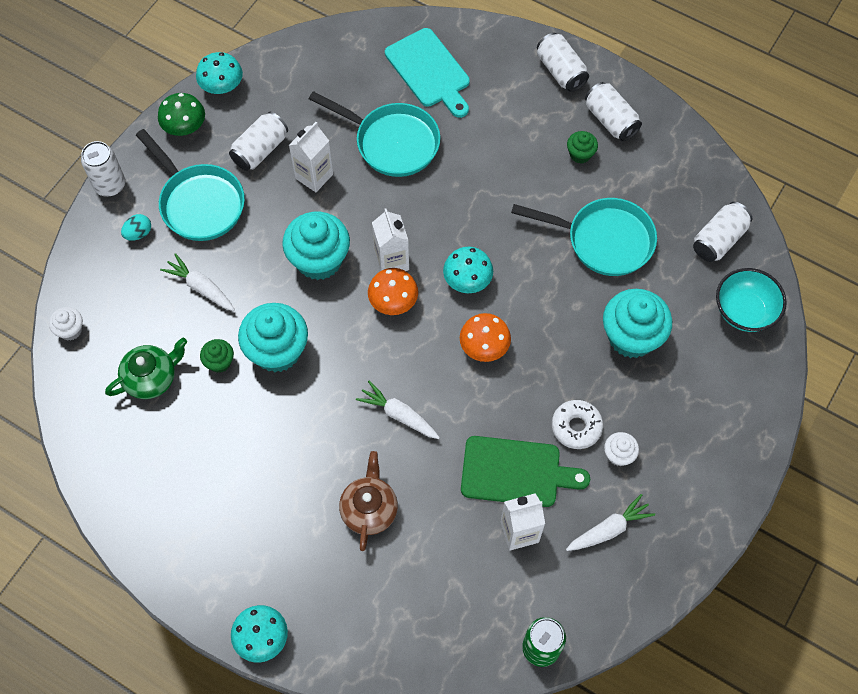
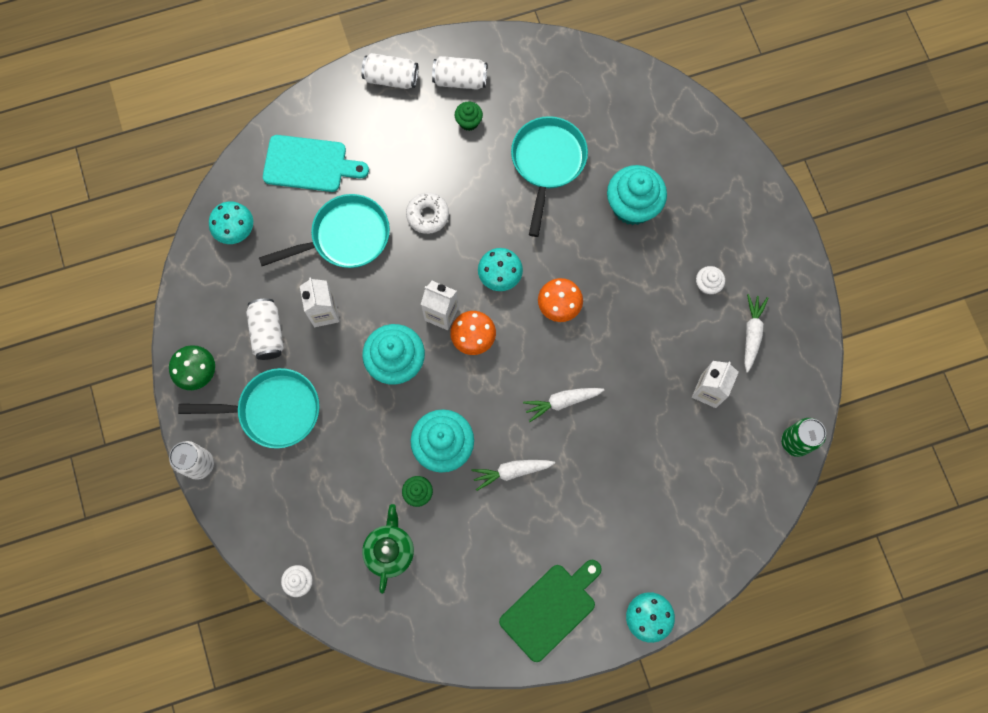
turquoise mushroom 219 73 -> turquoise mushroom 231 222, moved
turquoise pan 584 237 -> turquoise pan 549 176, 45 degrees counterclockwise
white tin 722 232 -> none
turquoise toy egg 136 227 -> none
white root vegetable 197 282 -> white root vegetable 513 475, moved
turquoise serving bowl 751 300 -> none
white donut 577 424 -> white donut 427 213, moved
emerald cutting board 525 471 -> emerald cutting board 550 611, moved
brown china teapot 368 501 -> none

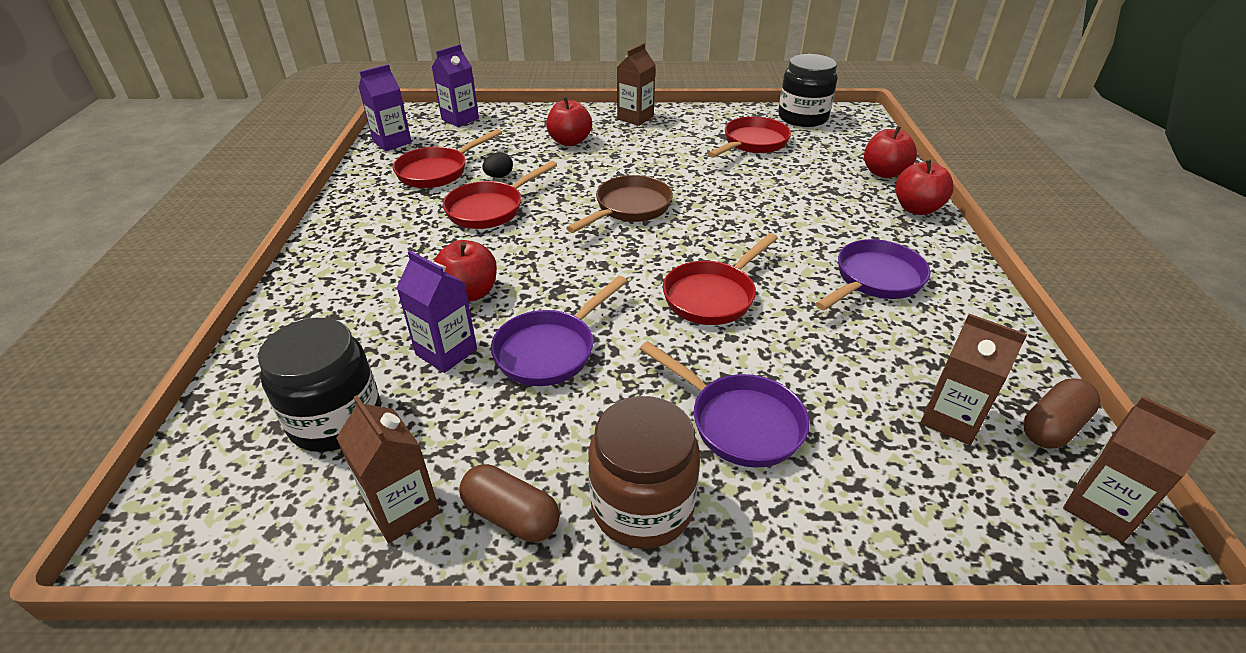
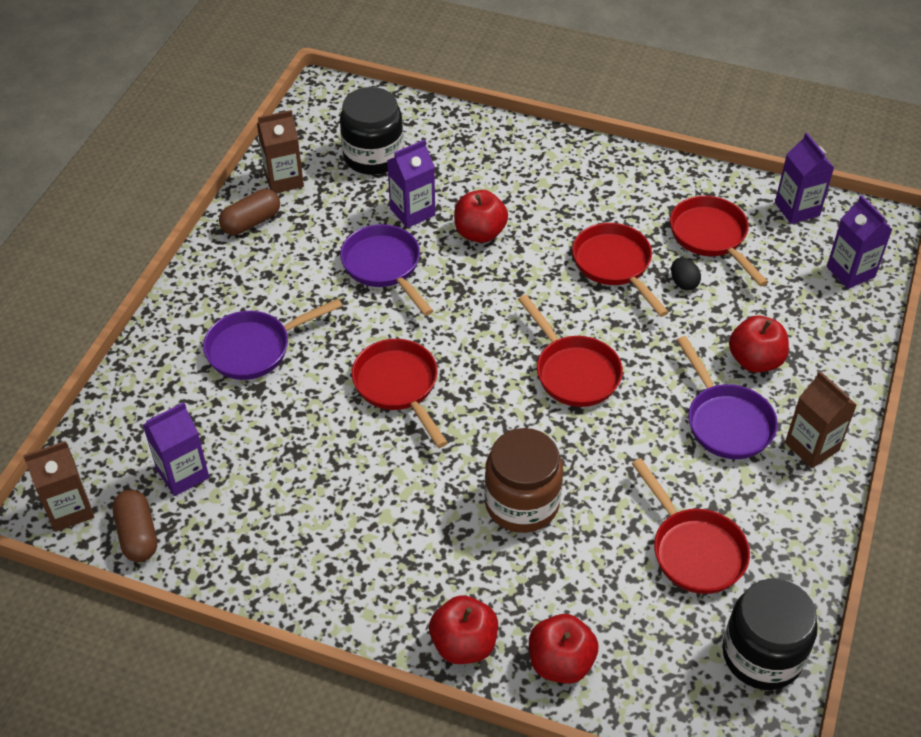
brown pan 619 204 -> crimson pan 570 351
purple pan 872 274 -> purple pan 727 397, moved
brown juice carton 973 379 -> purple juice carton 176 449
brown preserve jar 644 472 -> brown preserve jar 523 480, moved

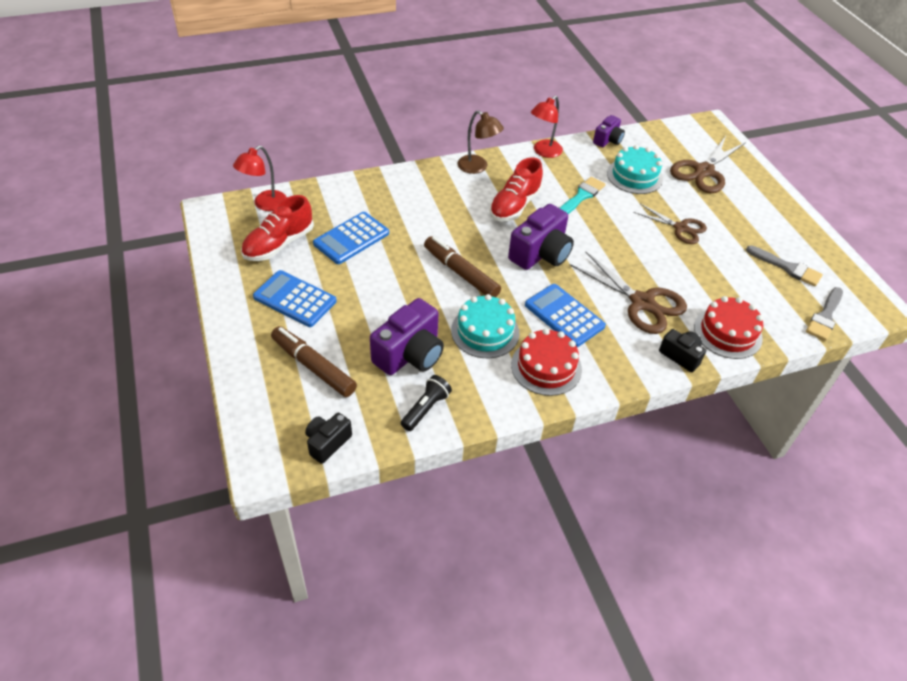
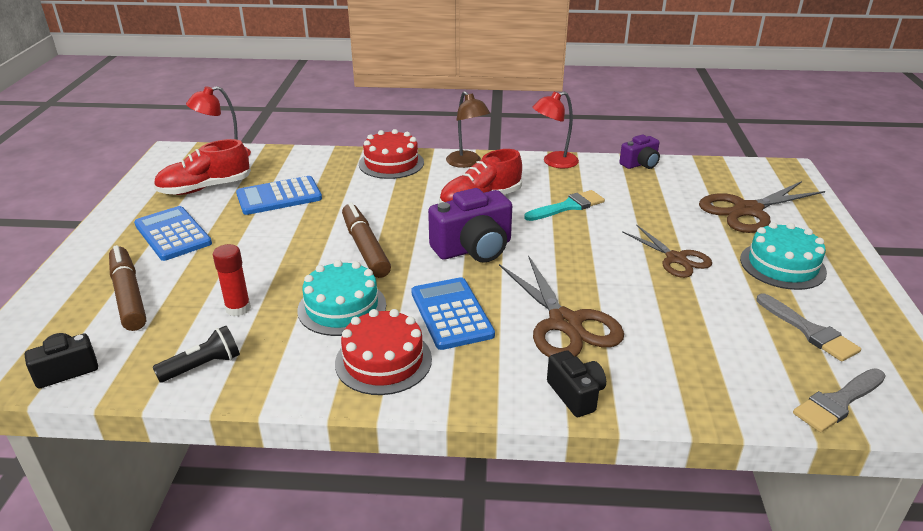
turquoise layer cake 635 169 -> turquoise layer cake 783 256, moved
crimson layer cake 728 327 -> crimson layer cake 391 154, moved
purple compact camera 407 336 -> crimson stick of glue 232 280

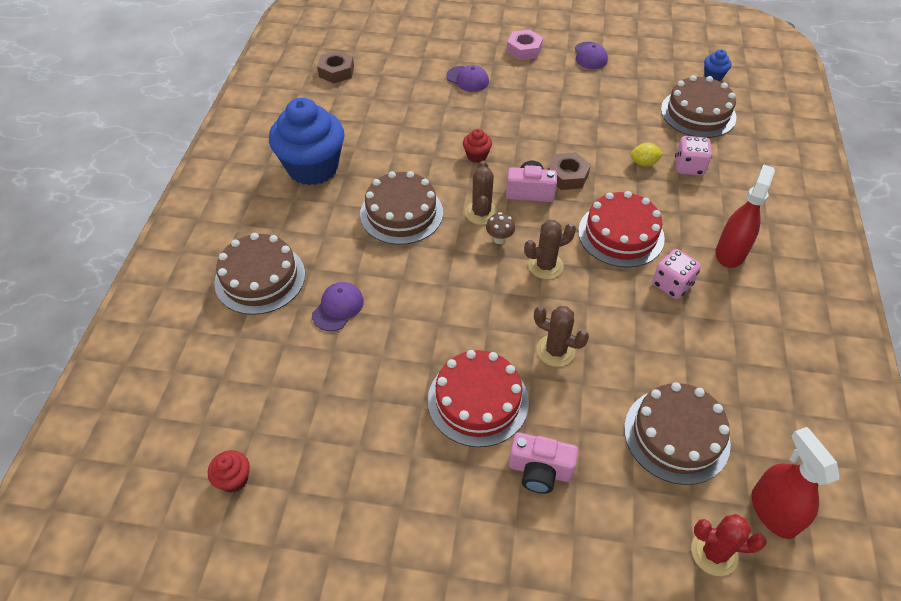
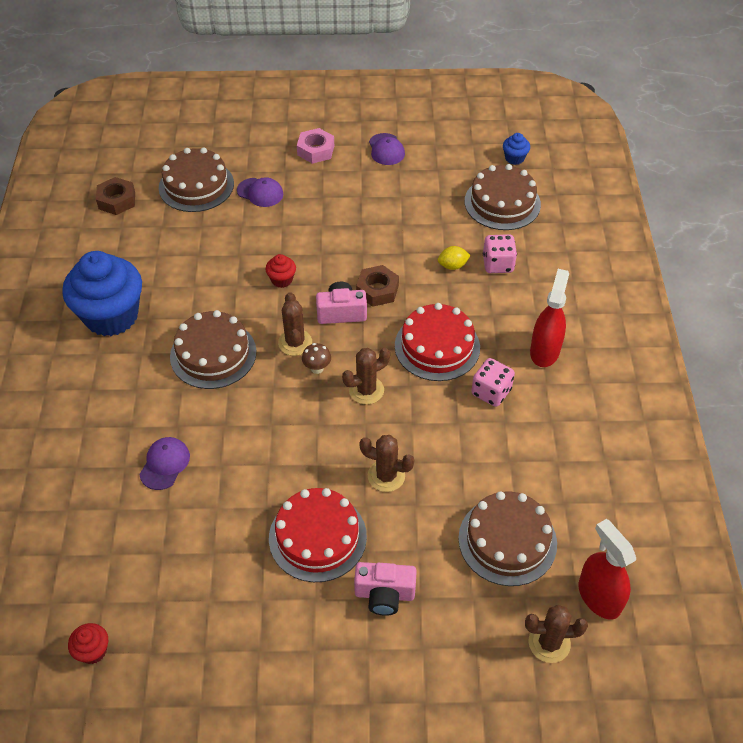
brown layer cake 259 274 -> brown layer cake 196 179, moved
crimson prickly plant 729 545 -> brown prickly plant 556 634

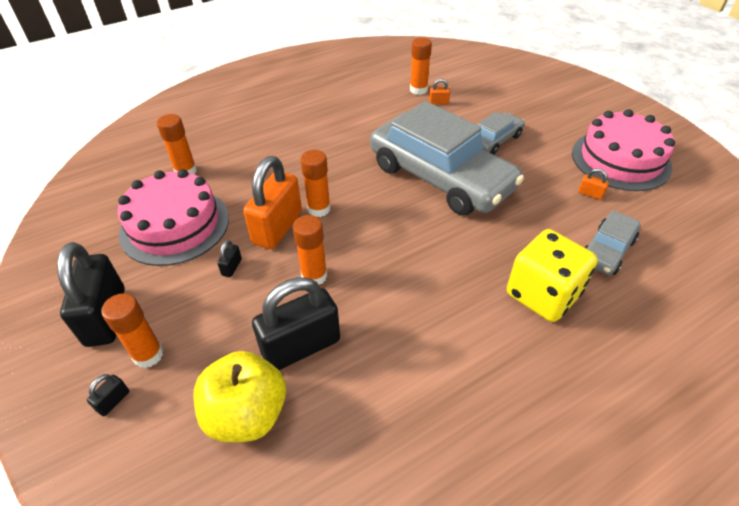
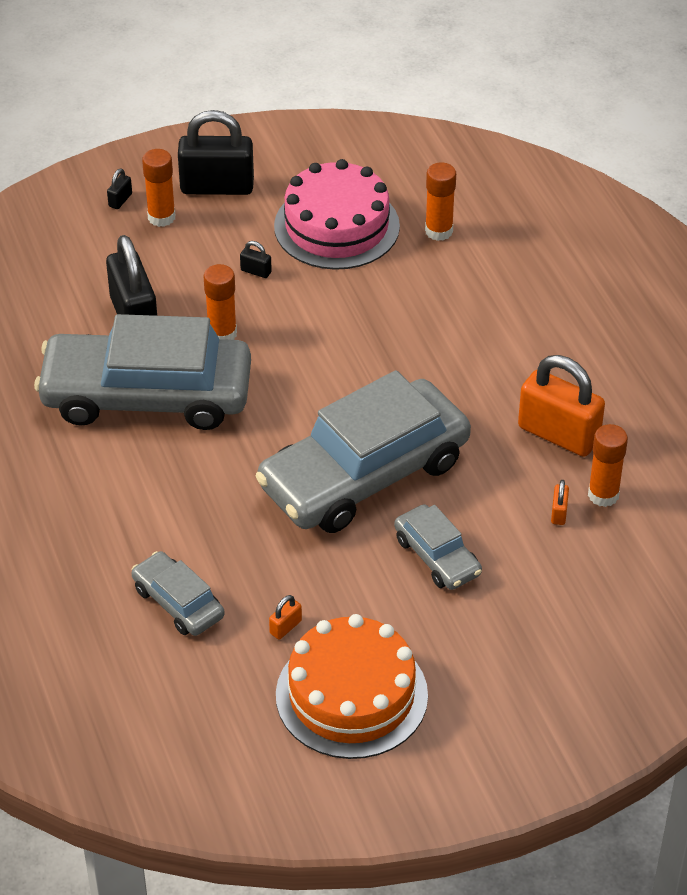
rose-pink layer cake 623 150 -> orange-coloured layer cake 352 686
orange-coloured stick of glue 315 183 -> none
orange-coloured lock 272 202 -> orange-coloured lock 561 406, moved
golden die 552 275 -> none
golden toy apple 239 396 -> none
black lock 108 395 -> black lock 119 189, 75 degrees clockwise
none -> grey automobile 142 372

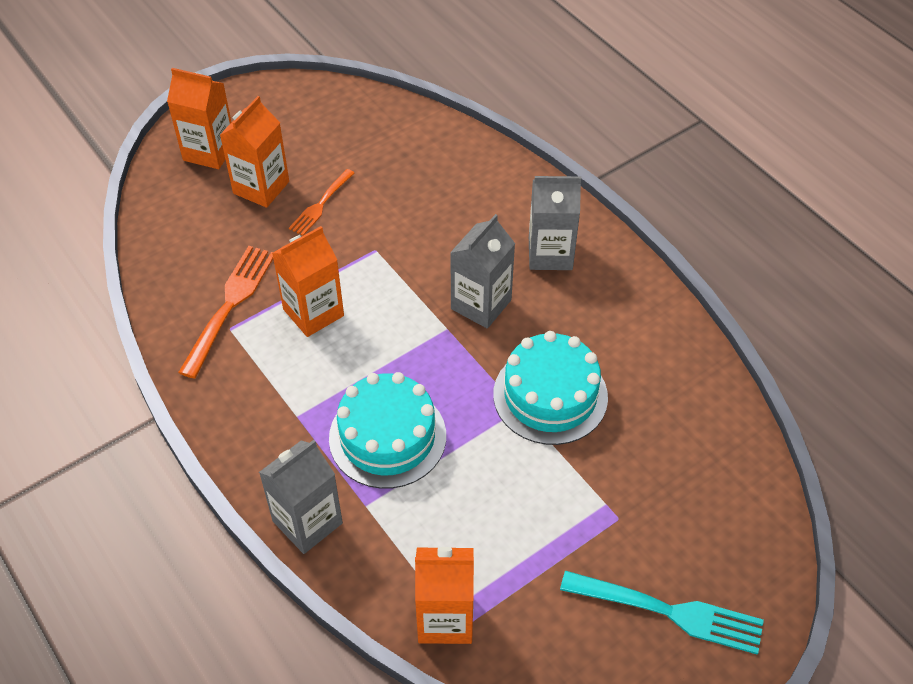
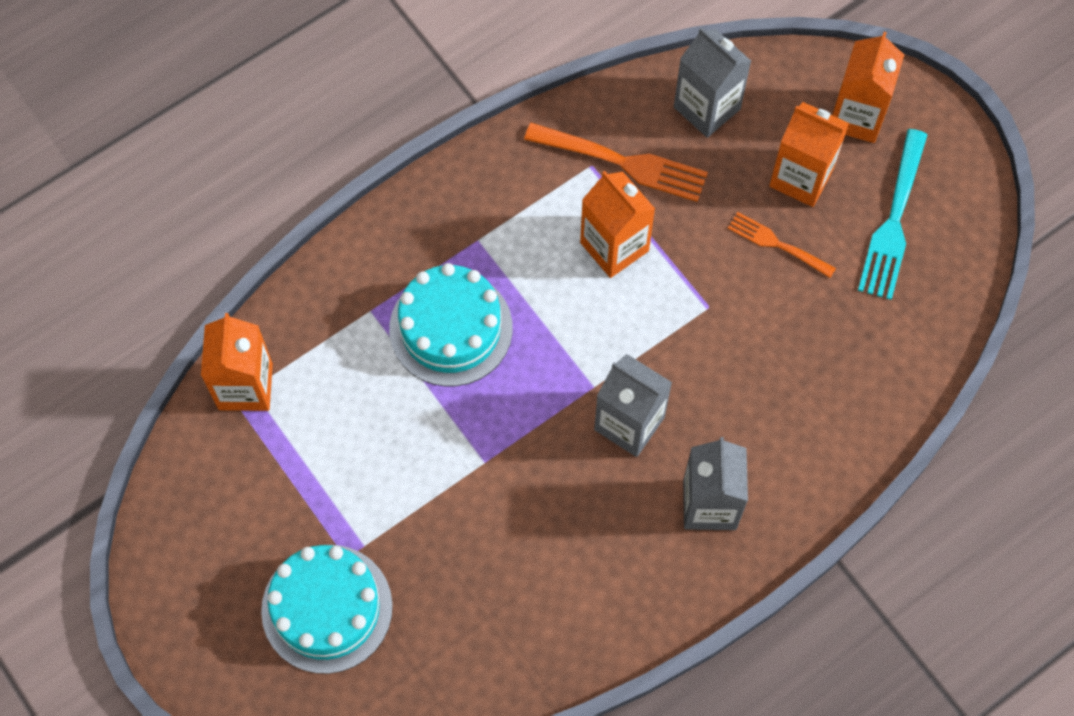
turquoise layer cake 550 388 -> turquoise layer cake 327 609, moved
grey juice carton 301 497 -> grey juice carton 712 82, moved
turquoise fork 662 612 -> turquoise fork 892 214, moved

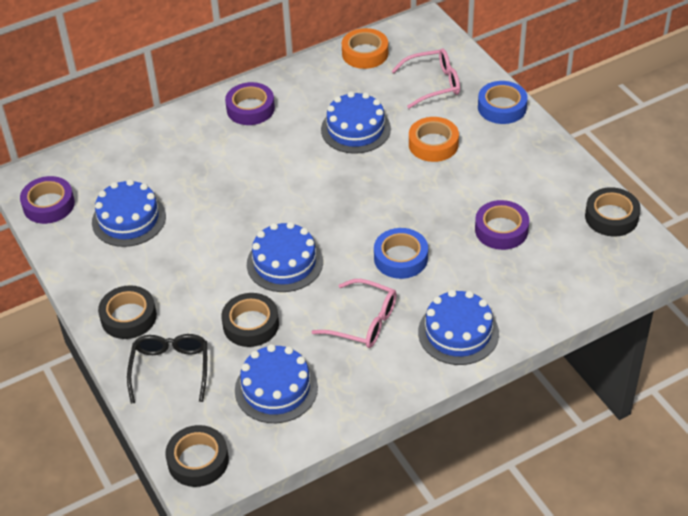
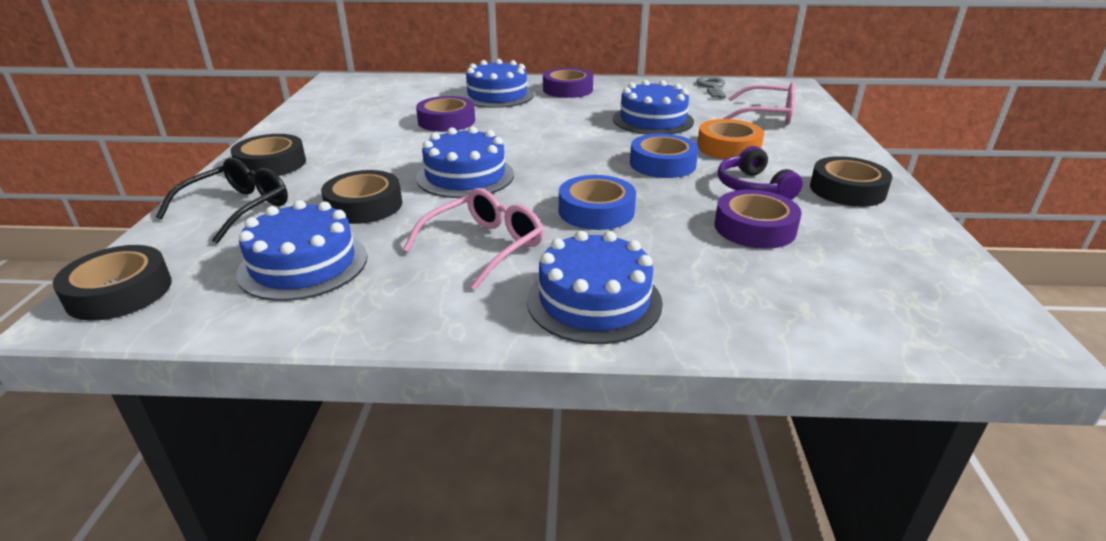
orange-coloured sticky tape 365 48 -> grey door key 711 87
cobalt sticky tape 503 102 -> cobalt sticky tape 664 156, moved
purple sticky tape 47 200 -> purple sticky tape 445 114, moved
cobalt layer cake 129 213 -> cobalt layer cake 497 83, moved
black sticky tape 613 211 -> black sticky tape 851 181, moved
rose-pink spectacles 354 313 -> rose-pink spectacles 473 239, 105 degrees counterclockwise
none -> purple headphones 760 173

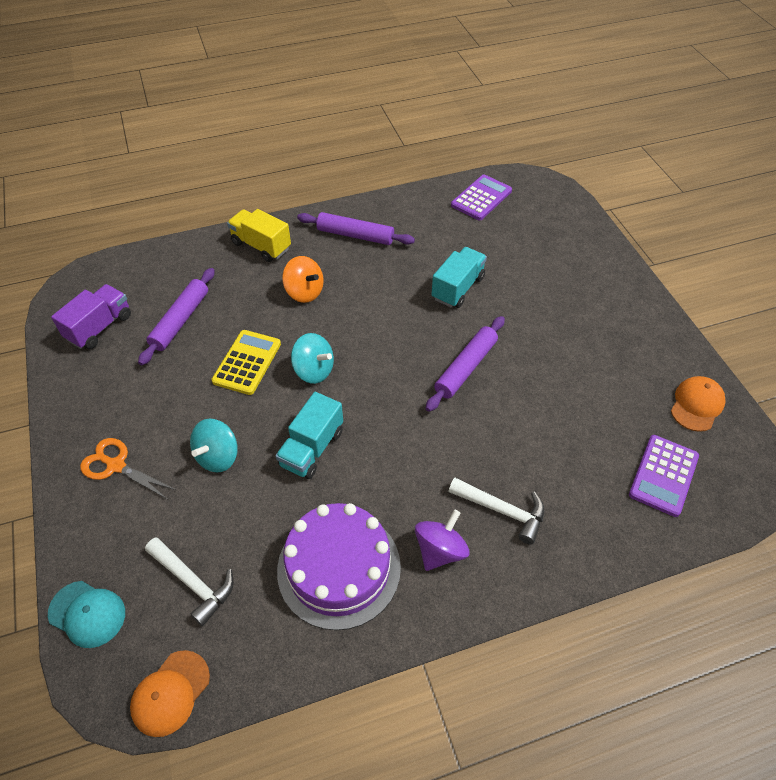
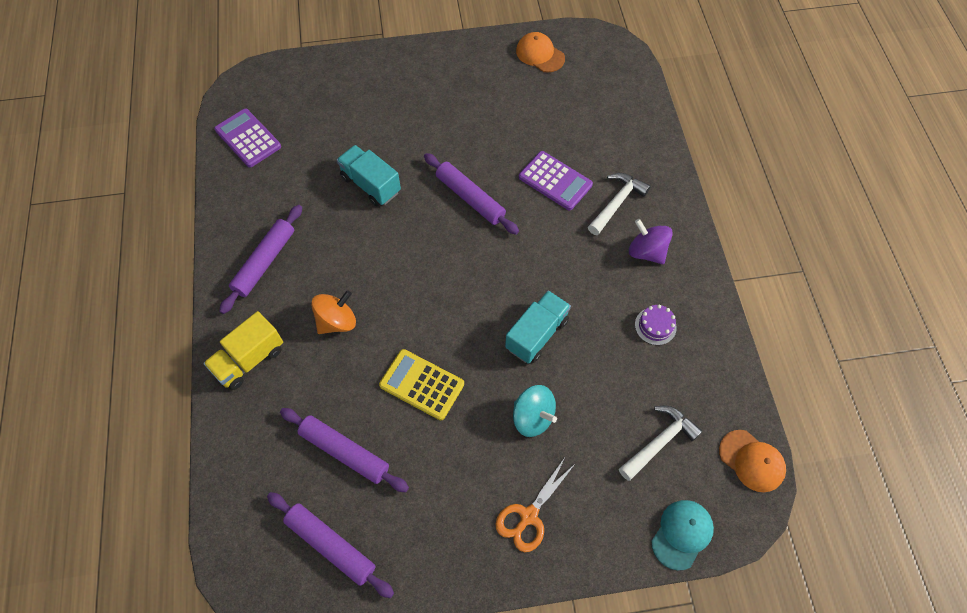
purple toy truck 91 316 -> purple rolling pin 330 545
turquoise whirligig 312 358 -> none
turquoise toy truck 309 435 -> turquoise toy truck 538 327, 90 degrees counterclockwise
purple calculator 664 476 -> purple calculator 556 180, moved
purple layer cake 339 566 -> purple layer cake 656 324, x0.41

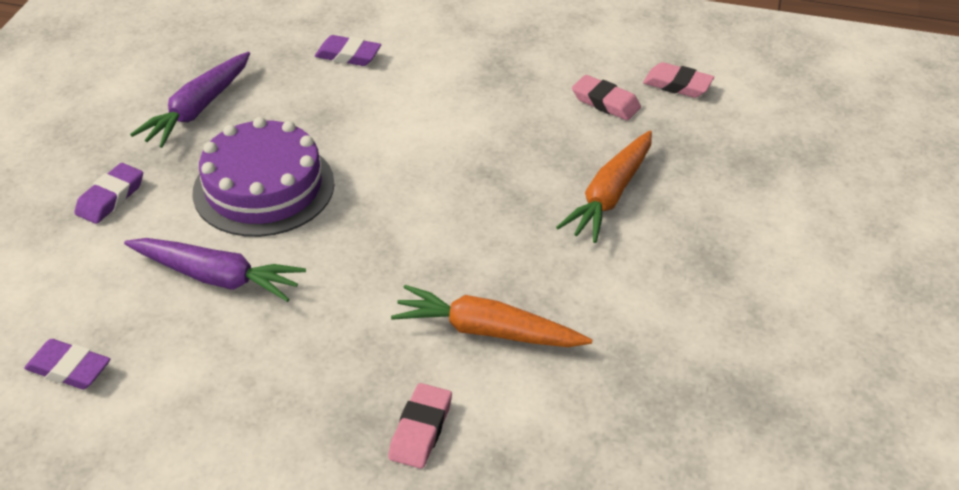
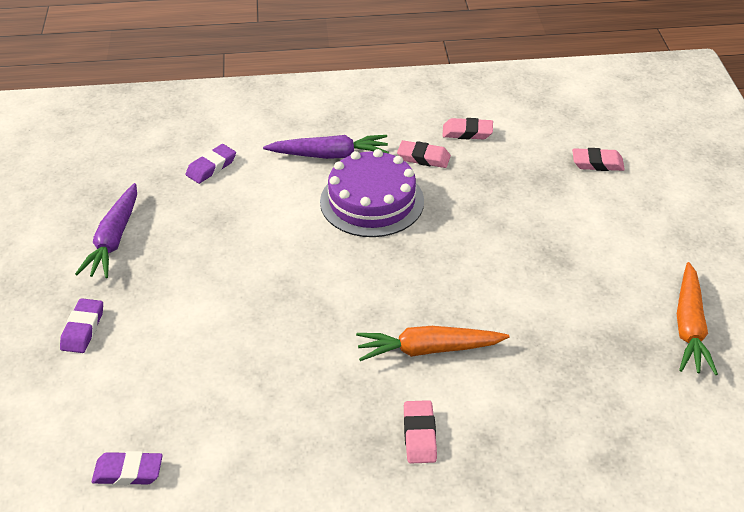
purple gum eraser 348 50 -> purple gum eraser 210 164, 45 degrees counterclockwise
purple layer cake 263 177 -> purple layer cake 372 193, moved
orange-coloured root vegetable 604 187 -> orange-coloured root vegetable 697 318, moved
purple root vegetable 215 270 -> purple root vegetable 326 147, moved
none -> rose-pink gum eraser 598 159

